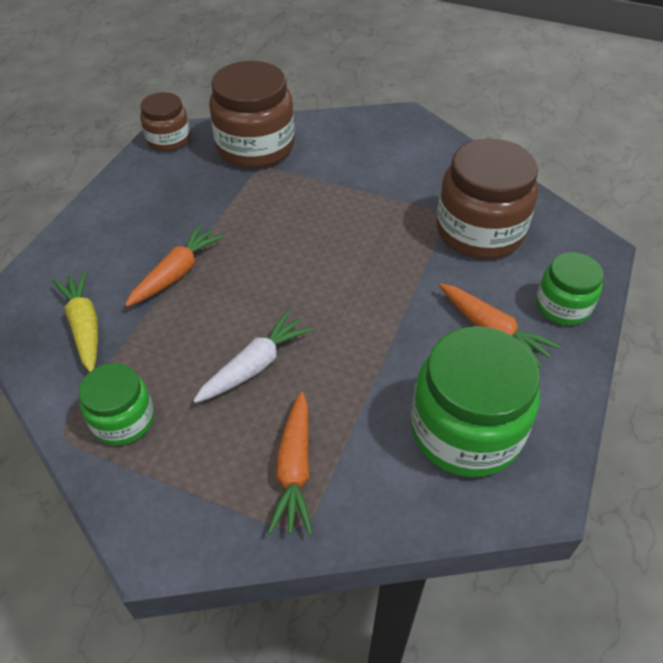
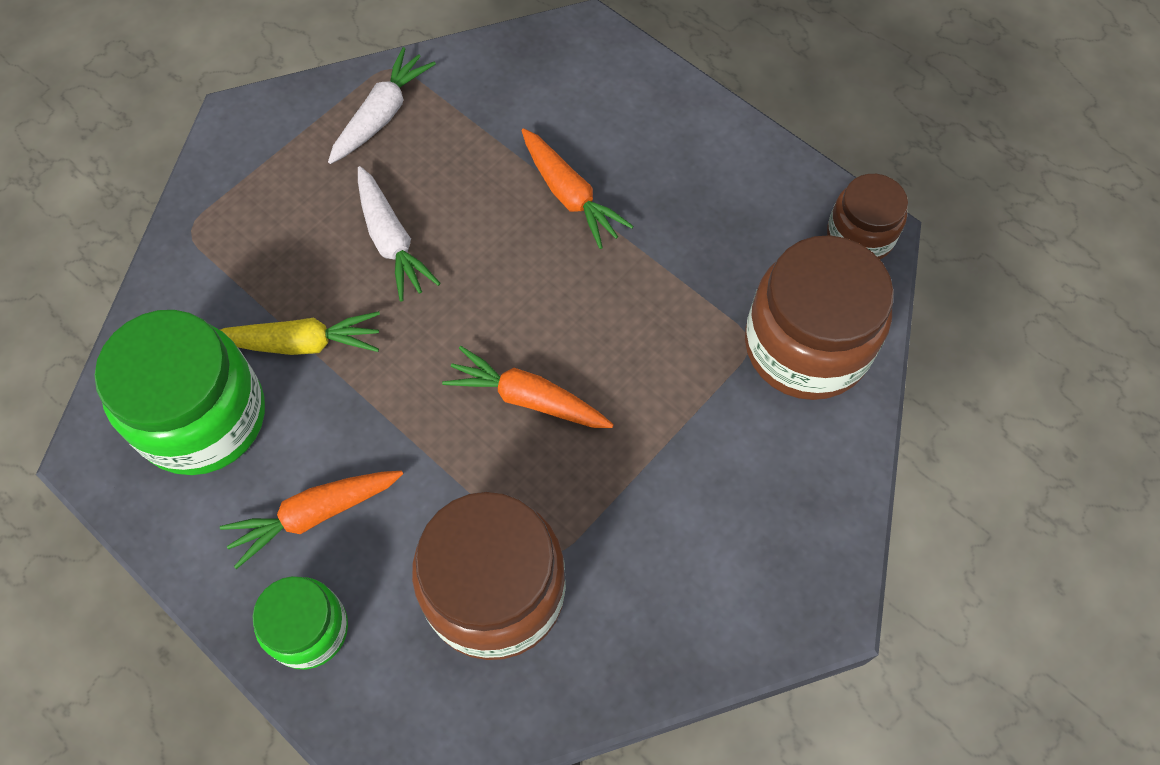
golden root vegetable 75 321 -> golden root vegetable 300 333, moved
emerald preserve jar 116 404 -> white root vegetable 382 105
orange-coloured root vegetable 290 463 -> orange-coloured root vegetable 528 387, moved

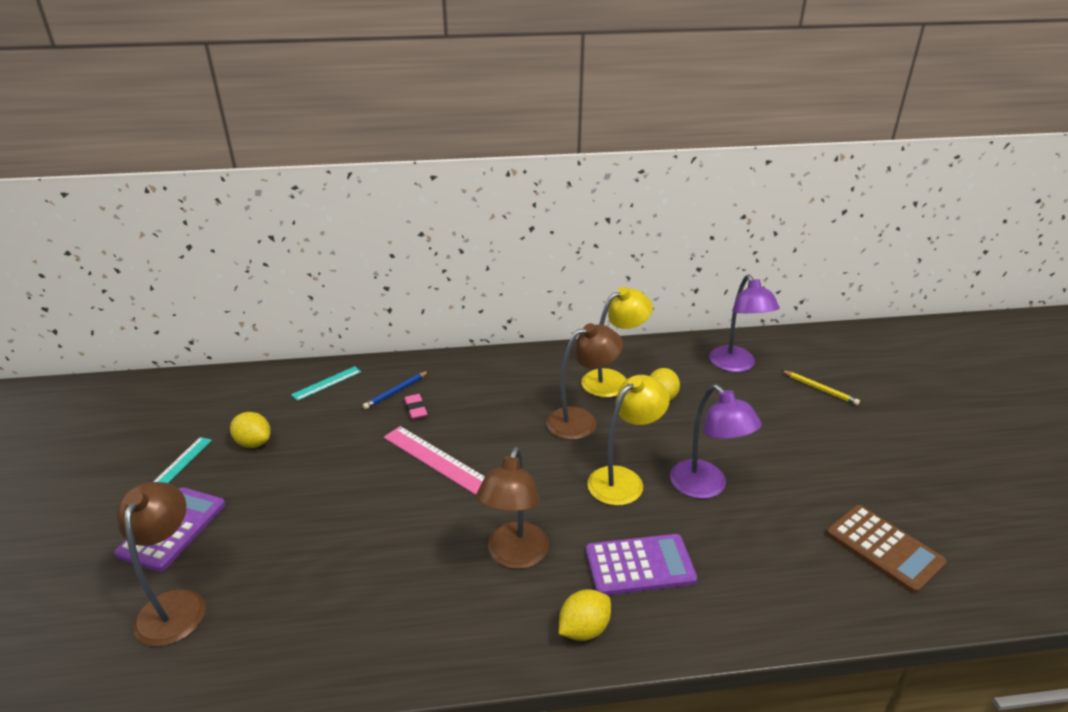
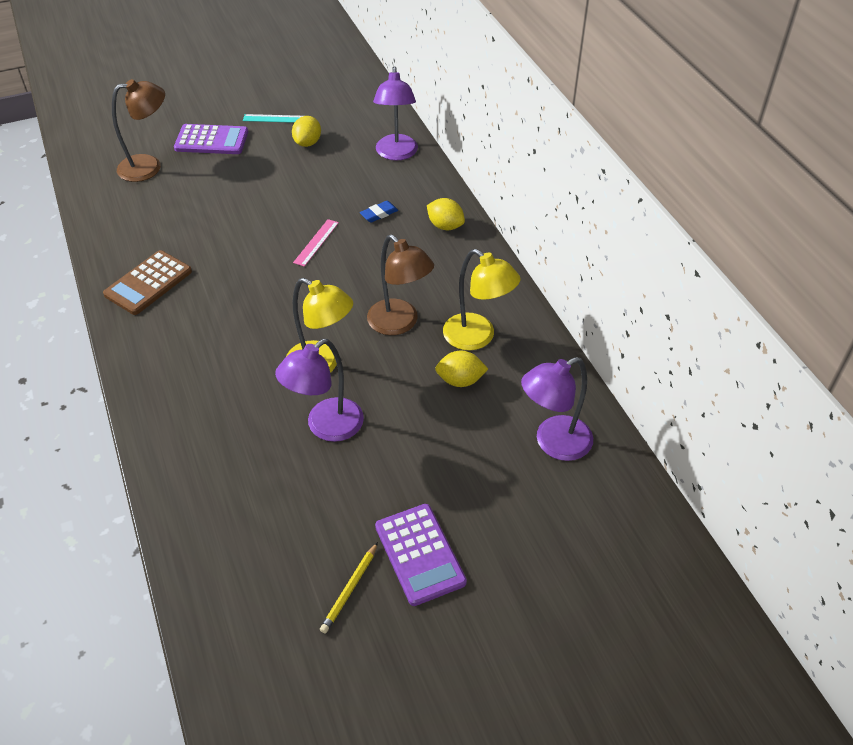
turquoise ruler 326 383 -> purple desk lamp 395 113
golden wooden pencil 820 387 -> golden wooden pencil 349 588, moved
cobalt wooden pencil 396 390 -> none
rose-pink gum eraser 415 406 -> cobalt gum eraser 379 211
rose-pink ruler 434 460 -> rose-pink ruler 316 243, x0.62
brown desk lamp 512 508 -> none
brown calculator 886 549 -> brown calculator 147 282, moved
purple calculator 641 564 -> purple calculator 421 555, moved
golden citrus fruit 585 615 -> golden citrus fruit 446 214, moved

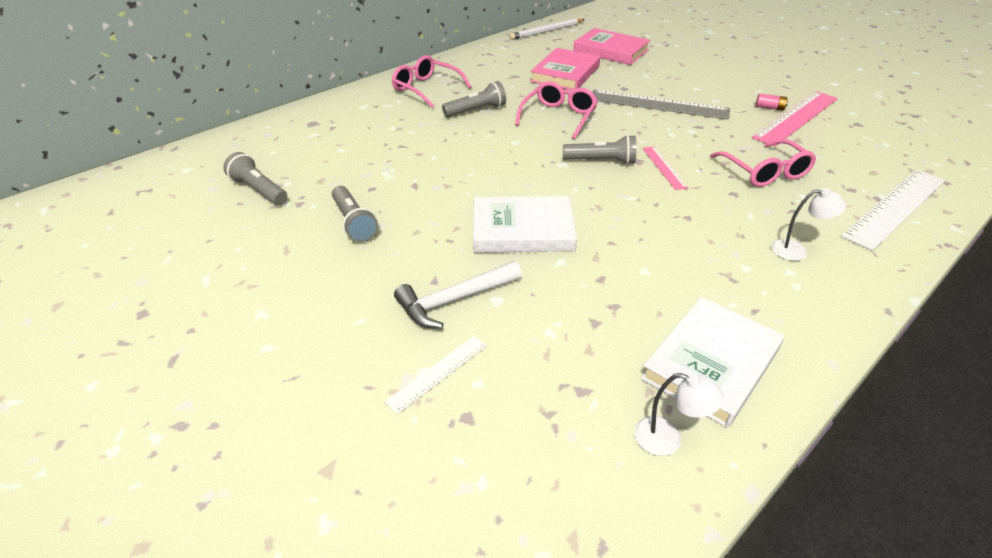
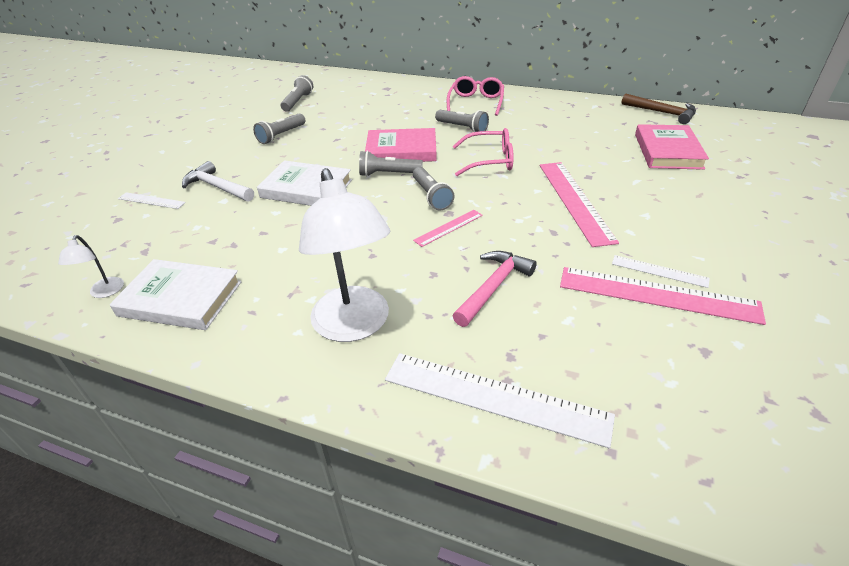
white wooden pencil 547 29 -> brown hammer 658 108
rose-pink hardback 565 69 -> rose-pink hardback 401 145, moved
grey ruler 661 105 -> rose-pink ruler 579 204
rose-pink AA battery 772 102 -> white ruler 661 271
rose-pink spectacles 763 163 -> rose-pink hammer 495 289
white desk lamp 808 224 -> white desk lamp 344 255, x2.31
white hardback 525 224 -> white hardback 304 183, 45 degrees counterclockwise
none -> grey flashlight 391 164

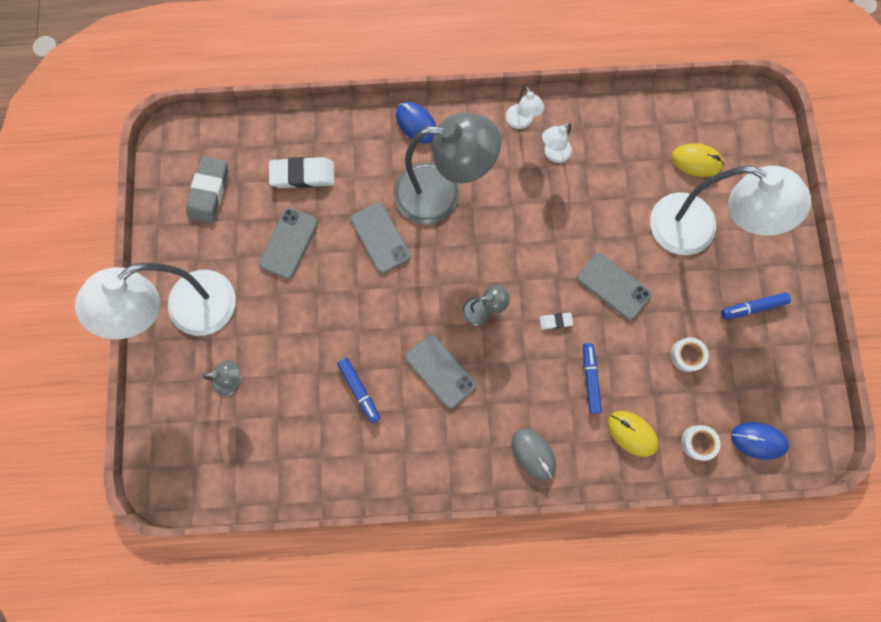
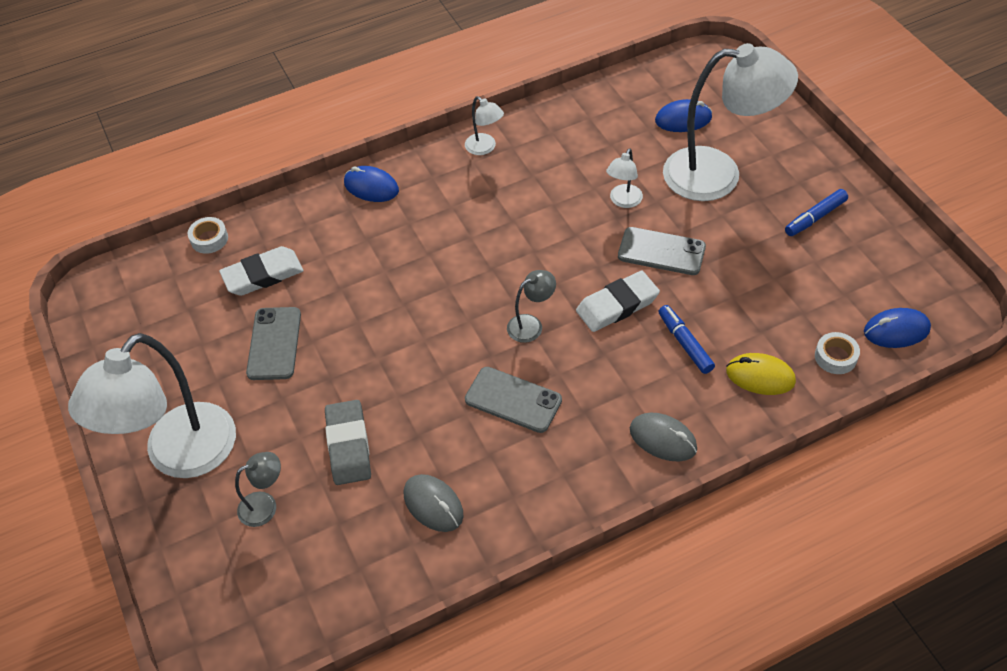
grey desk lamp 447 168 -> none
white desk lamp 557 143 -> white desk lamp 624 178, moved
golden mouse 698 160 -> cobalt mouse 683 115
grey gum eraser 207 189 -> grey gum eraser 348 442, moved
grey mobile phone 380 238 -> none
white gum eraser 556 321 -> white gum eraser 618 301, x2.09
white sticky tape 690 354 -> white sticky tape 208 235, moved
cobalt marker 358 390 -> none
none -> grey mouse 433 503

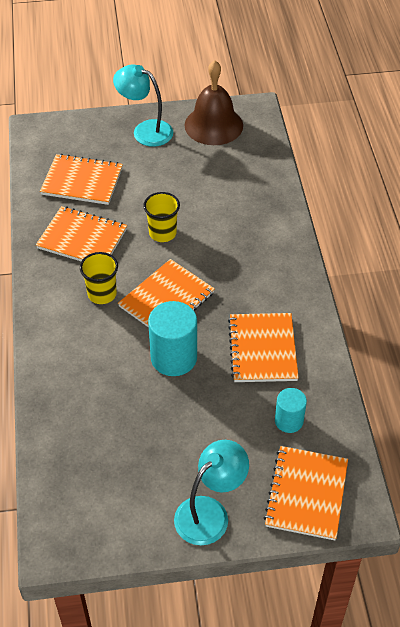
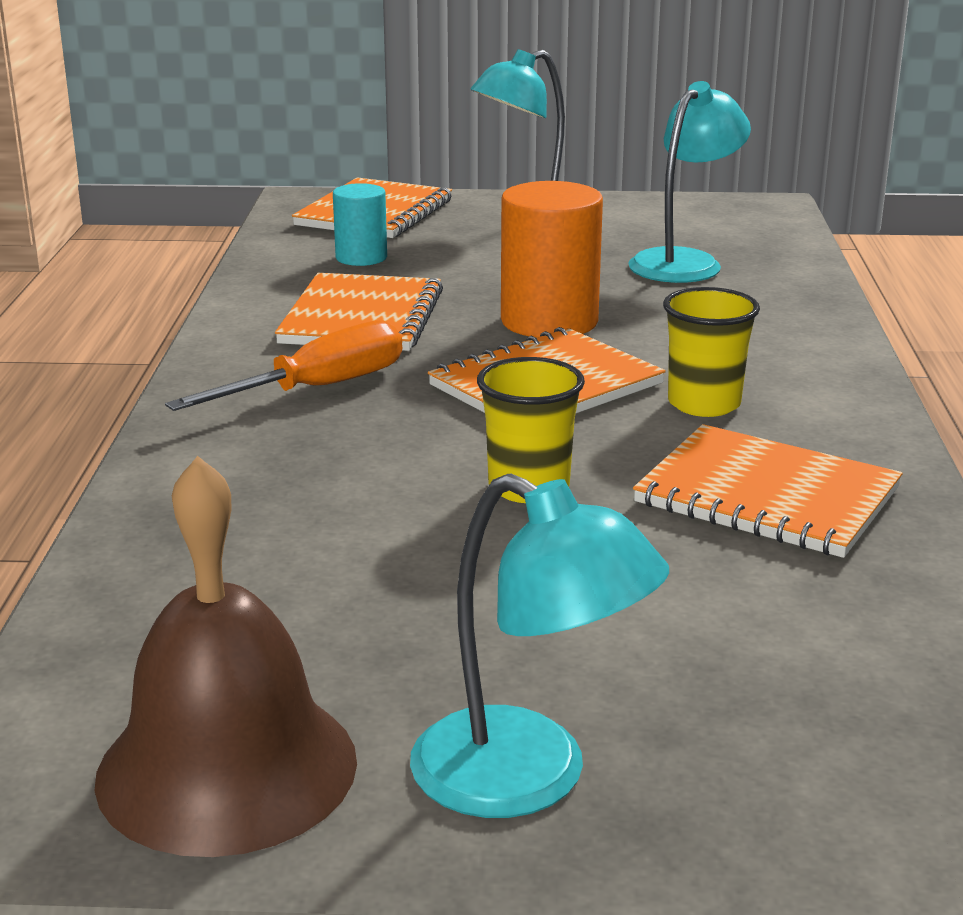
orange-coloured exercise book 81 179 -> none
turquoise cylinder shape 172 338 -> orange-coloured cylinder shape 552 259
none -> turquoise desk lamp 689 182
none -> orange-coloured flat screwdriver 283 365

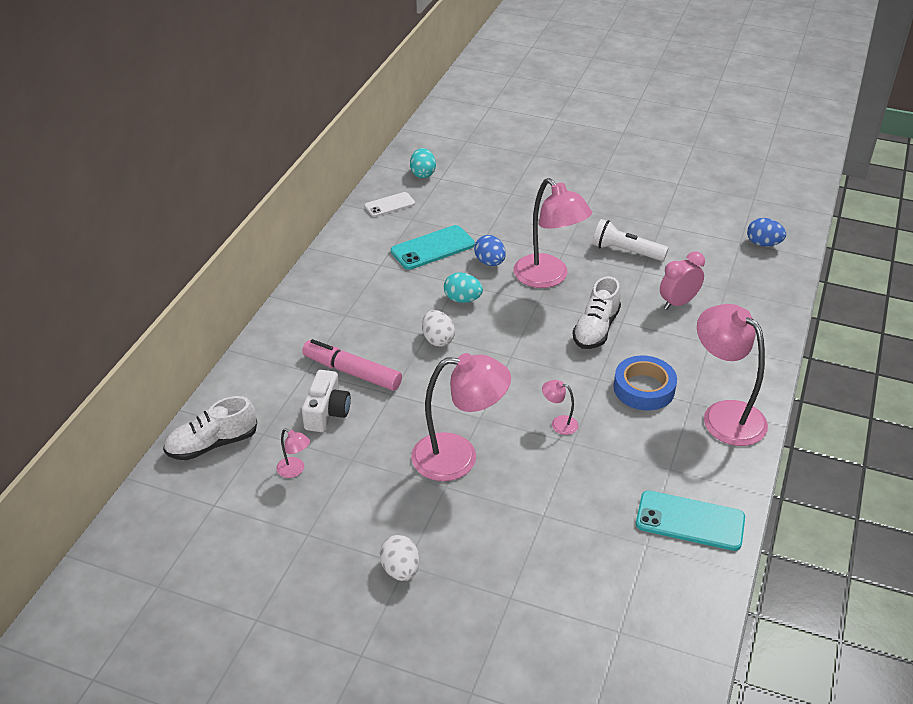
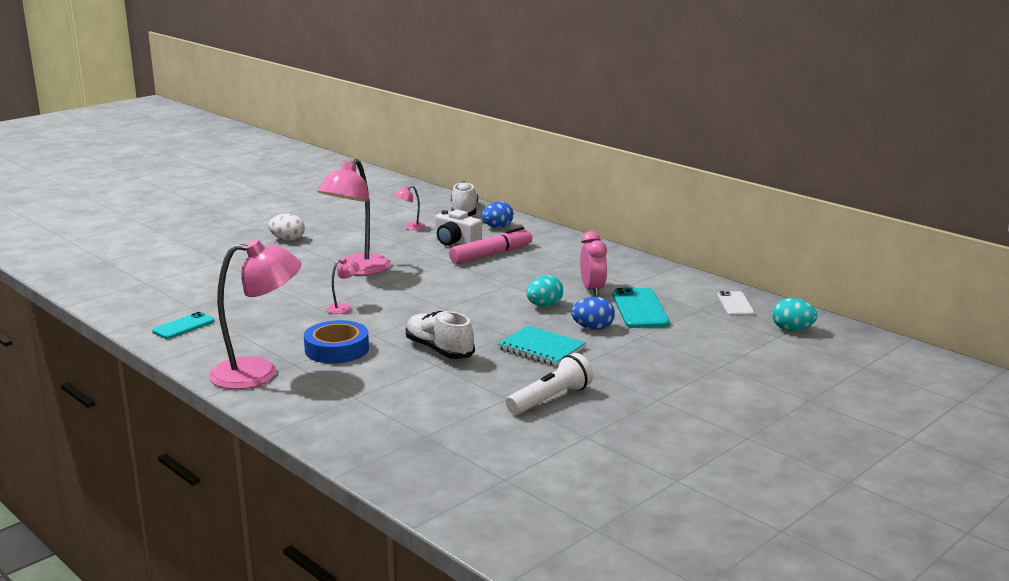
rose-pink desk lamp 552 233 -> turquoise exercise book 542 346
cobalt toy egg 766 232 -> cobalt toy egg 498 214, moved
rose-pink clock 682 280 -> rose-pink clock 593 263, moved
white toy egg 438 328 -> none
turquoise mobile phone 690 520 -> turquoise mobile phone 183 325, x0.63

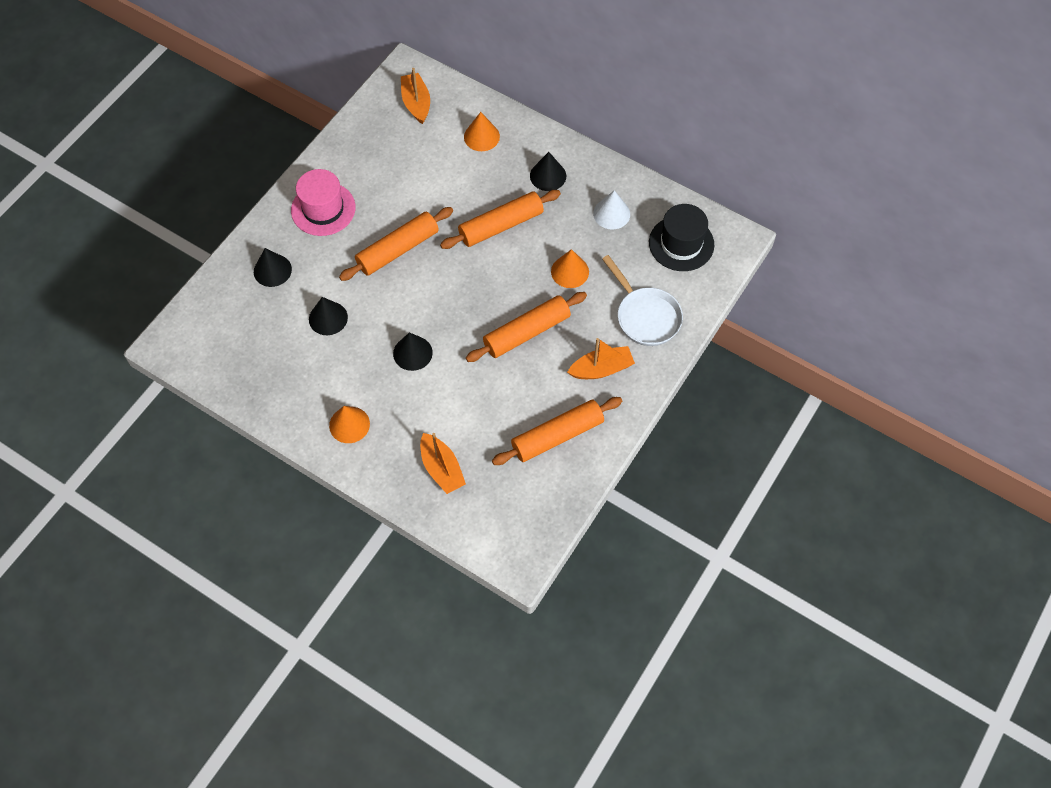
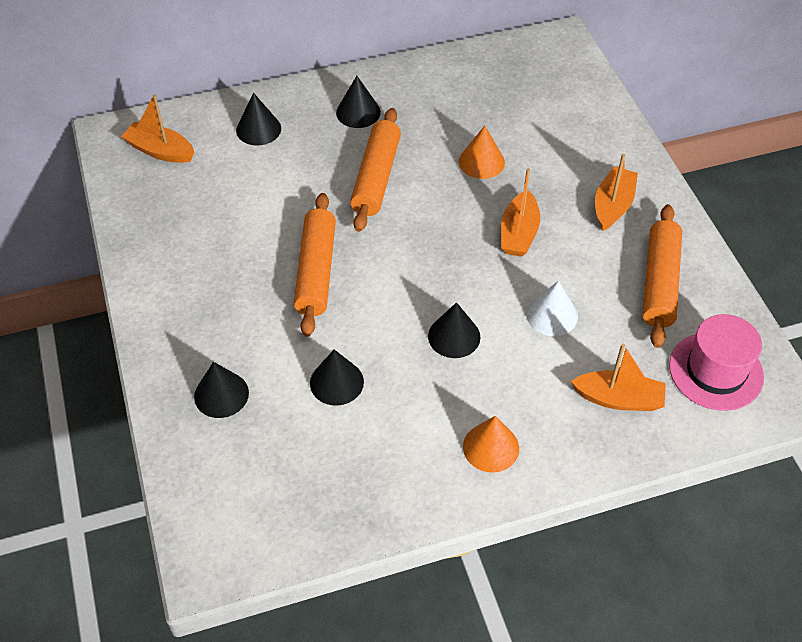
orange-coloured cone shape 482 131 -> black cone shape 258 119
rose-pink top hat 323 202 -> rose-pink top hat 716 362, moved
white cone shape 611 210 -> white cone shape 552 308, moved
black top hat 681 237 -> none
white pan 642 300 -> none
orange-coloured rolling pin 526 327 -> orange-coloured toy boat 520 212

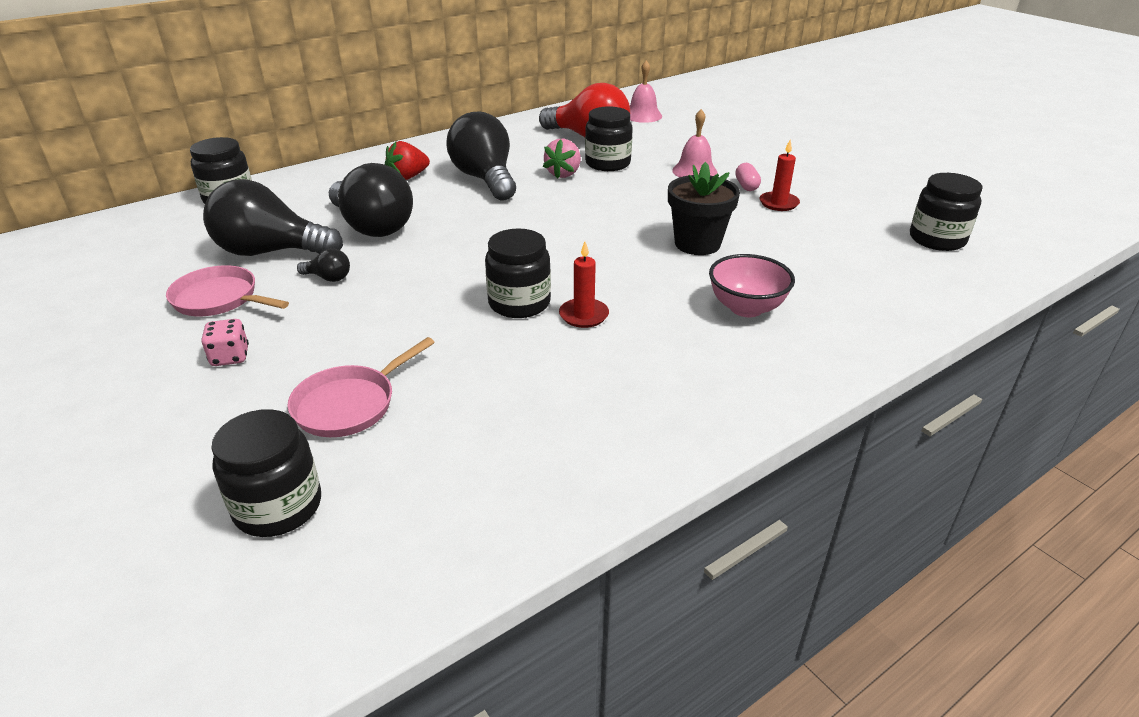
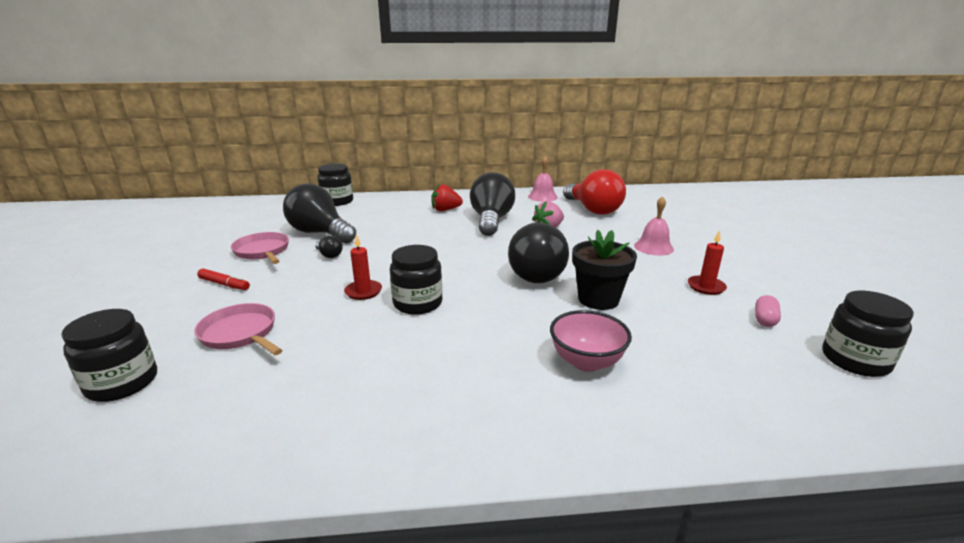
rose-pink bell 646 92 -> rose-pink bell 543 179, moved
black preserve jar 609 138 -> none
black light bulb 371 200 -> black light bulb 538 252, moved
rose-pink pill shape 748 177 -> rose-pink pill shape 768 311, moved
crimson wax candle 584 285 -> crimson wax candle 363 267, moved
rose-pink die 225 342 -> crimson marker 223 279
rose-pink pan 361 387 -> rose-pink pan 238 329, 60 degrees clockwise

